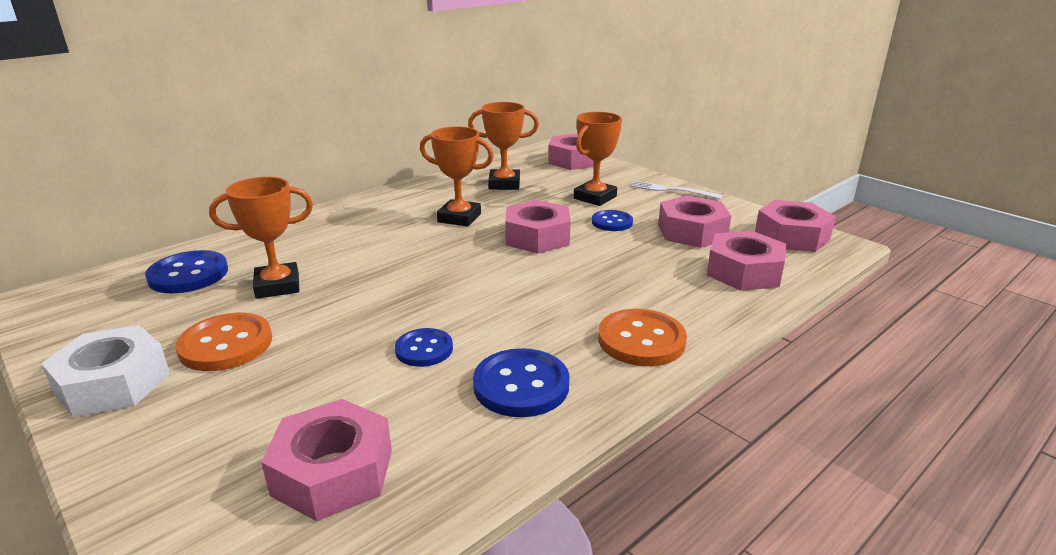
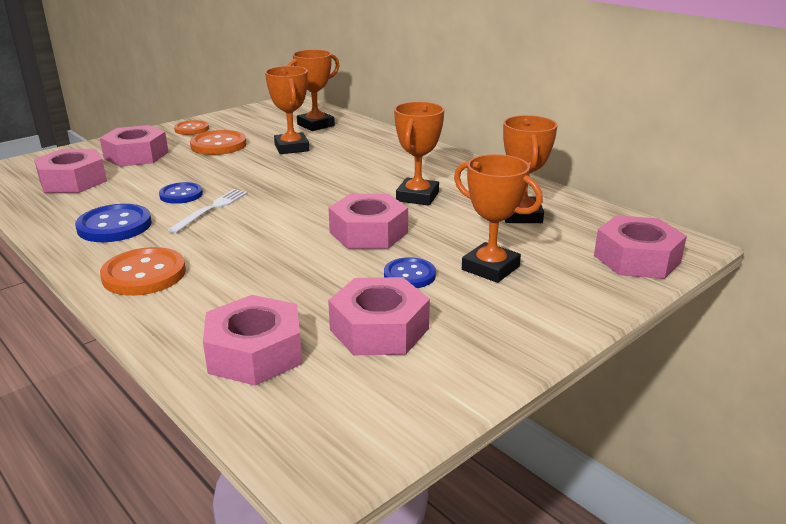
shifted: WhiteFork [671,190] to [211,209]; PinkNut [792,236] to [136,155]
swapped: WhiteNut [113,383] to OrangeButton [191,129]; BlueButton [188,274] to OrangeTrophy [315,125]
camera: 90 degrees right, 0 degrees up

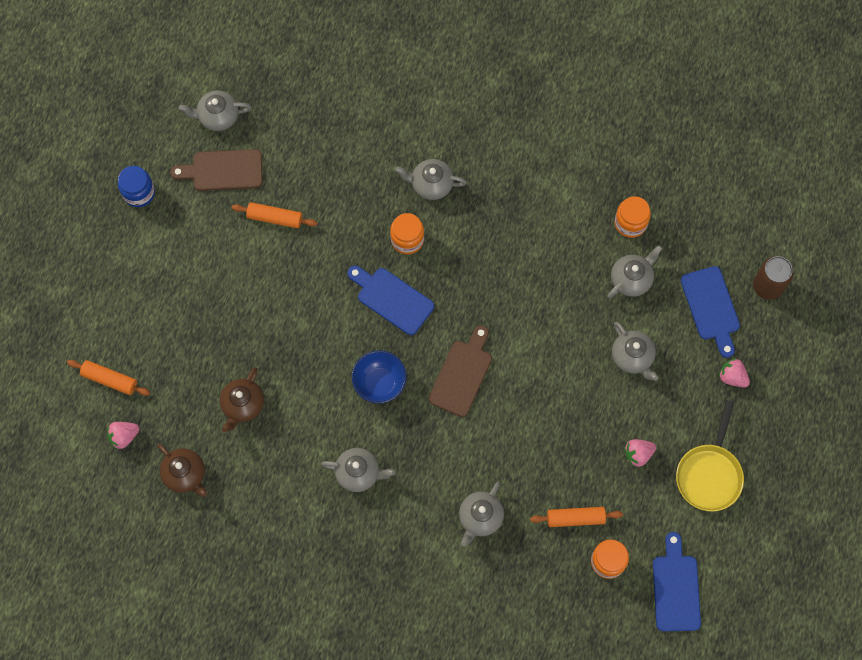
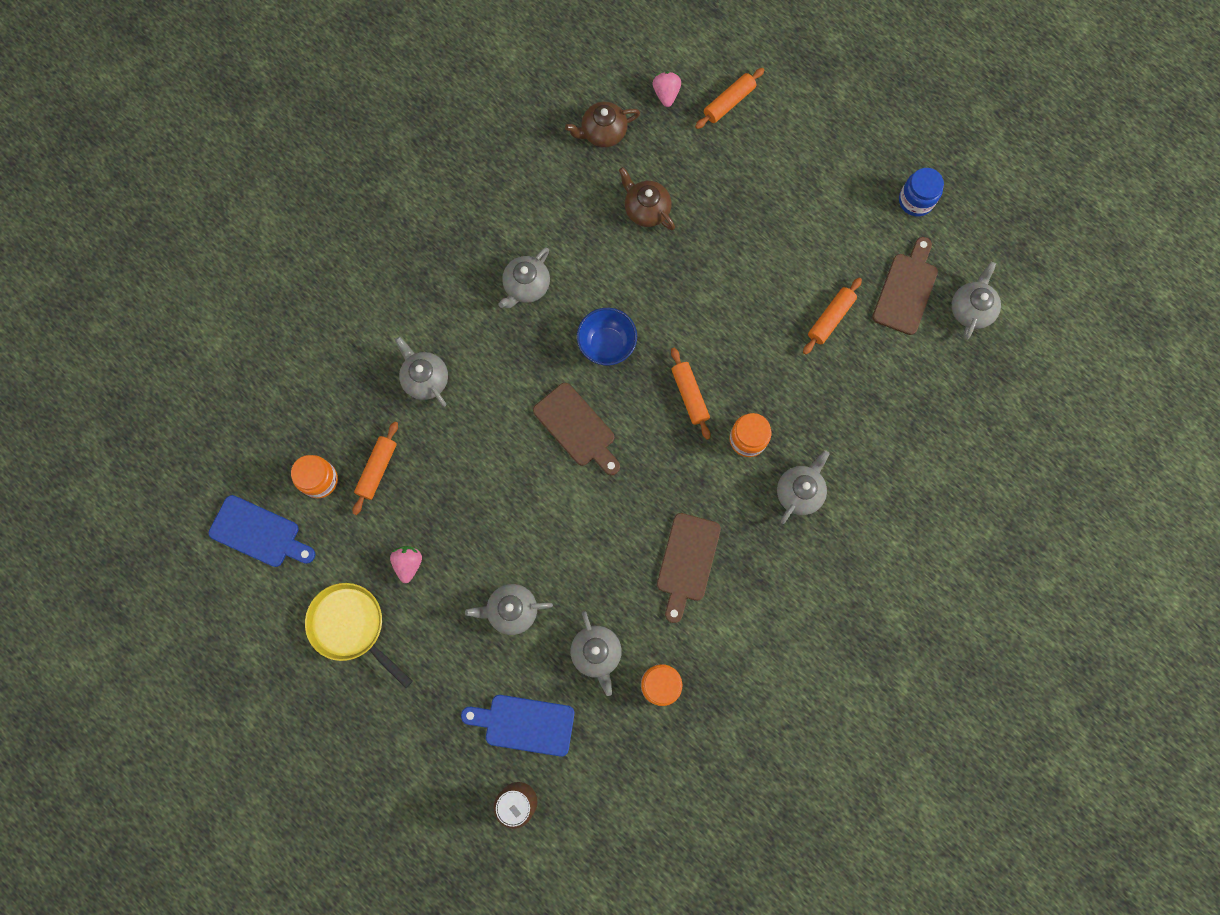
gone: PinkStrawberry [732,377]
new: BrownCuttingBoard [687,562]
swapped: BlueCuttingBoard [392,299] to OrangeRollingPin [689,395]
camera: 115 degrees right, 5 degrees up

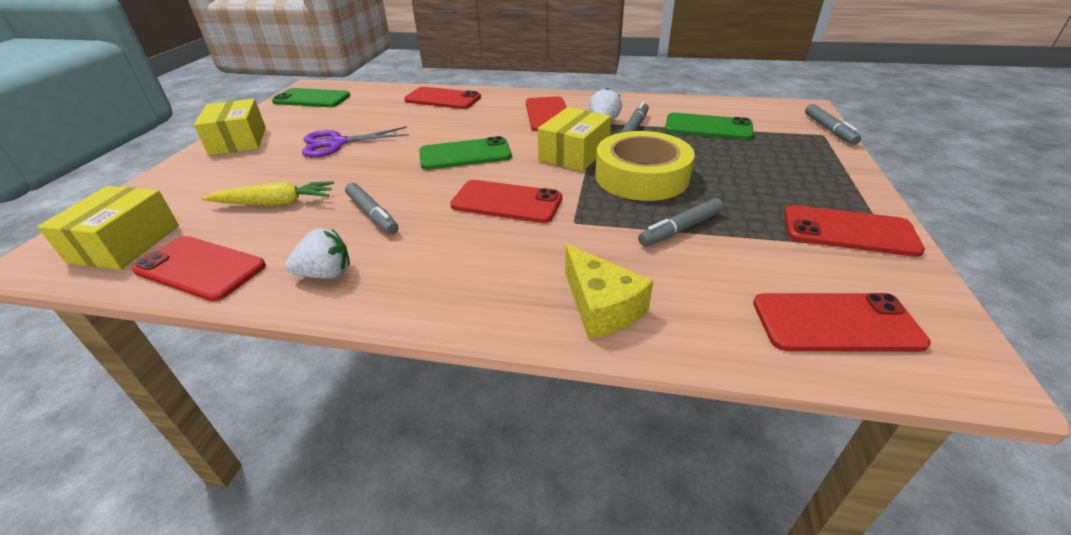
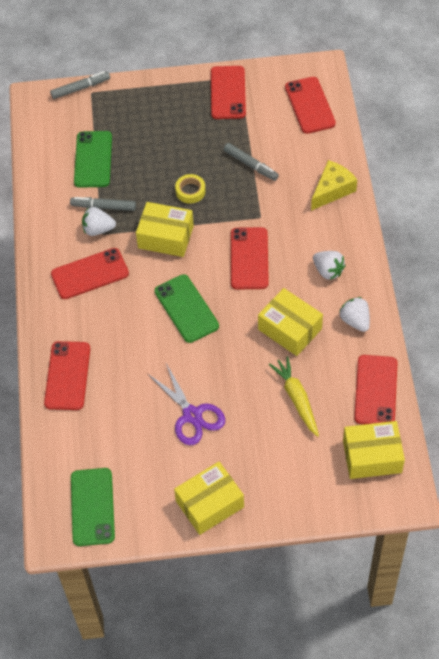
new: WhiteStrawberry [328,271]
swapped: GreyMarker [372,214] to YellowBox [290,329]
scaled: YellowTape [641,176] = [190,191] x0.45
camera: 105 degrees left, 20 degrees up

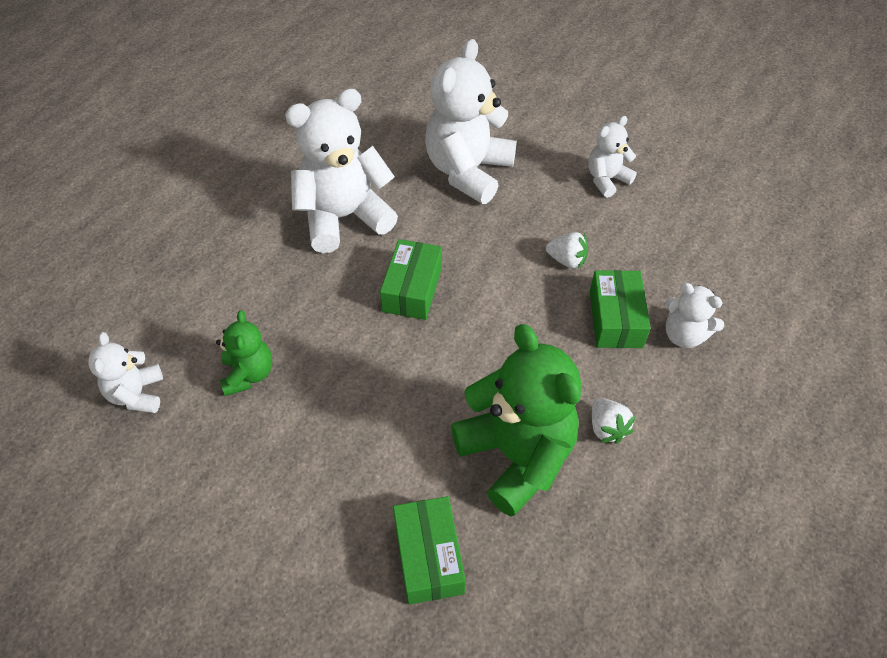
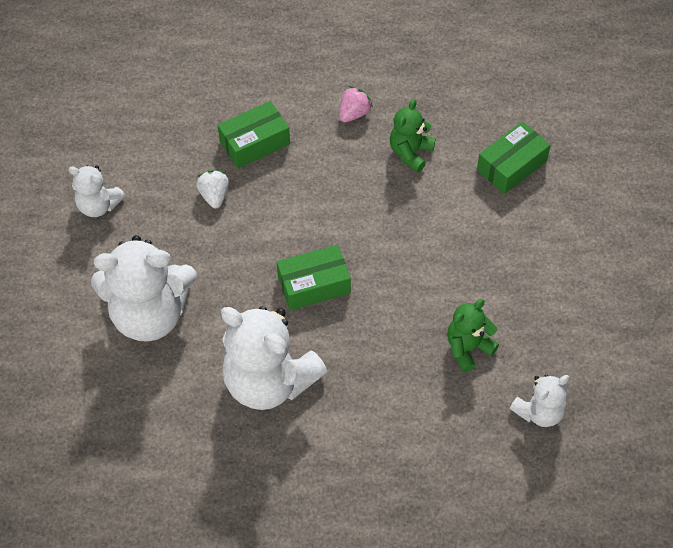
gone: WhiteTeddyBear [684,335]
repainted: WhiteStrawberry [607,428] to PinkStrawberry [354,113]
scaled: GreenTeddyBear [516,455] = [410,152] x0.52
camera: 120 degrees left, 5 degrees up

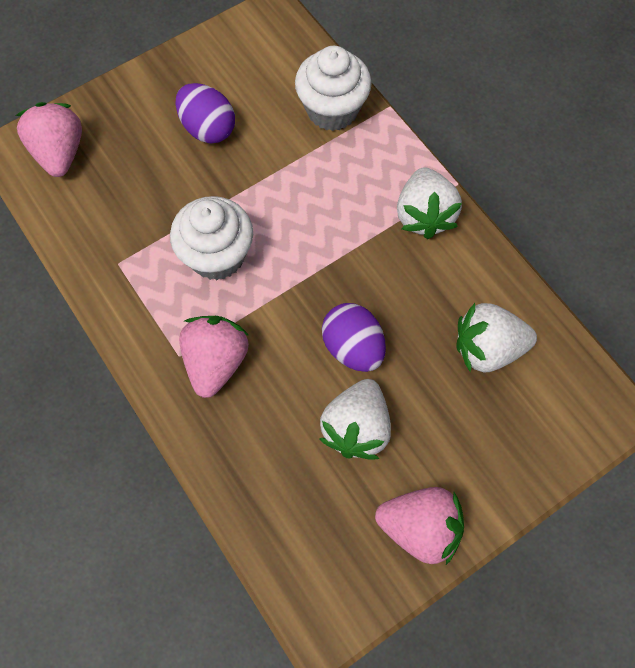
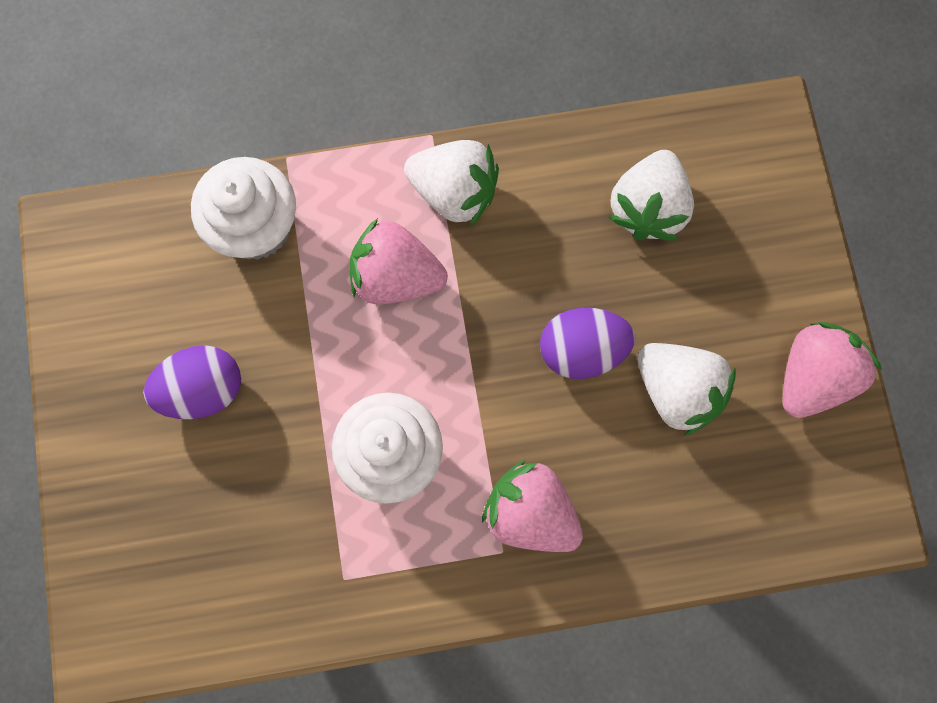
shifted: PinkStrawberry [60,153] to [396,276]
camera: 65 degrees left, 10 degrees up

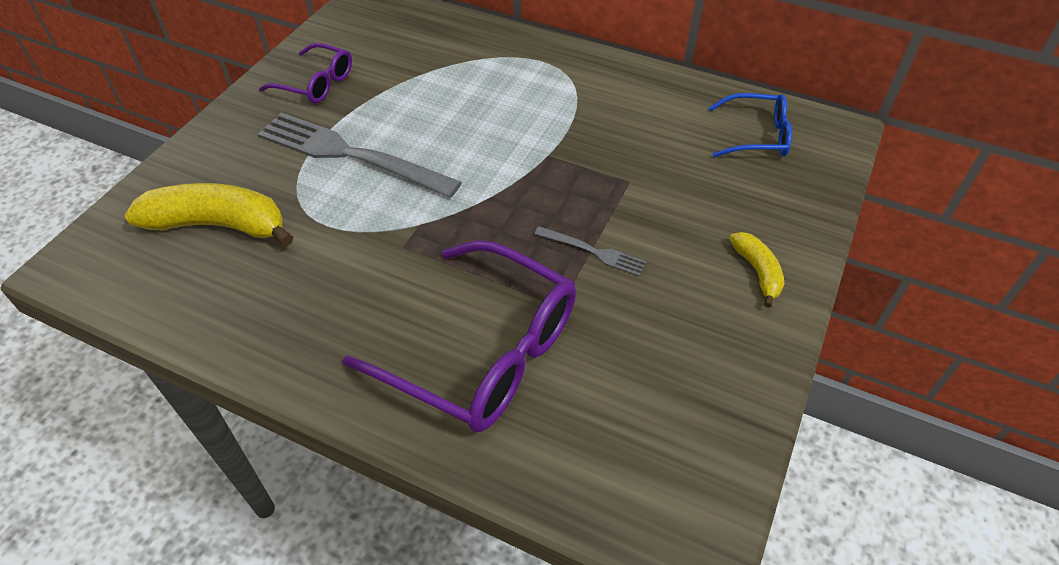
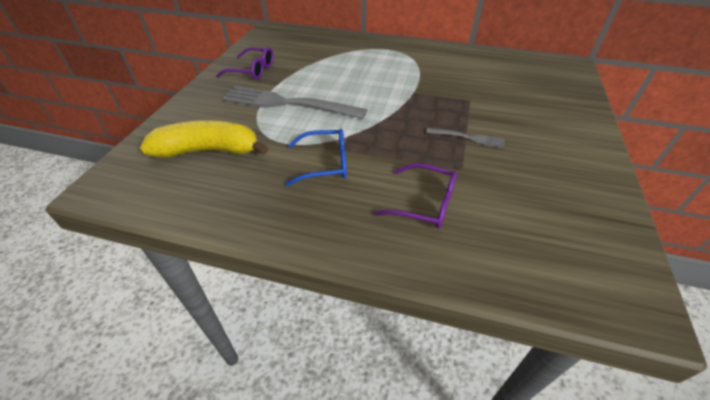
gone: YellowBanana [757,272]
shifted: BlueGlasses [756,136] to [325,163]
scaled: PurpleGlasses [483,352] = [425,203] x0.54
camera: 10 degrees left, 5 degrees down

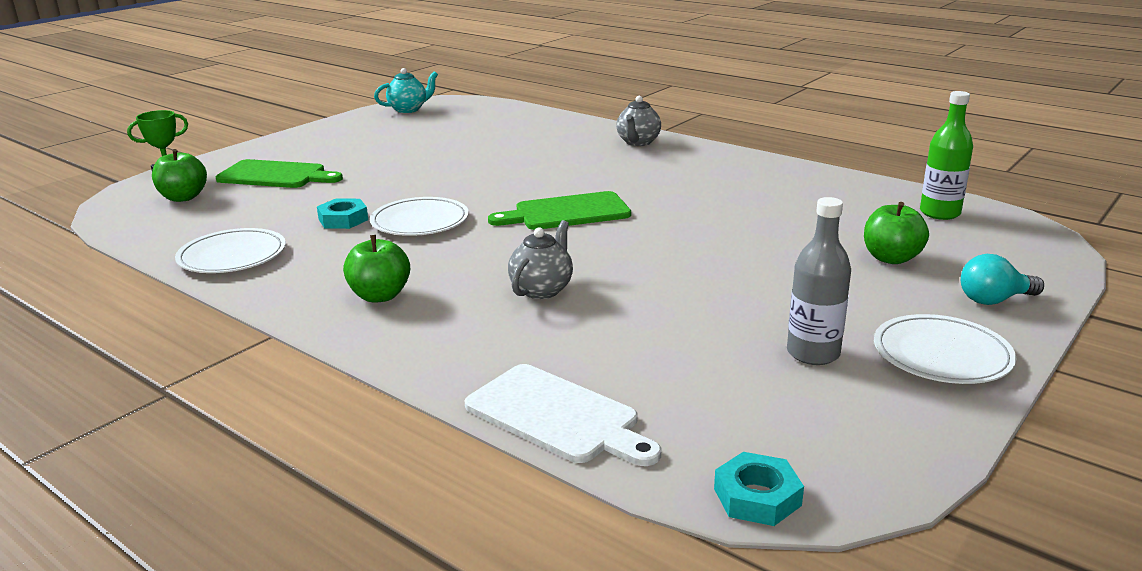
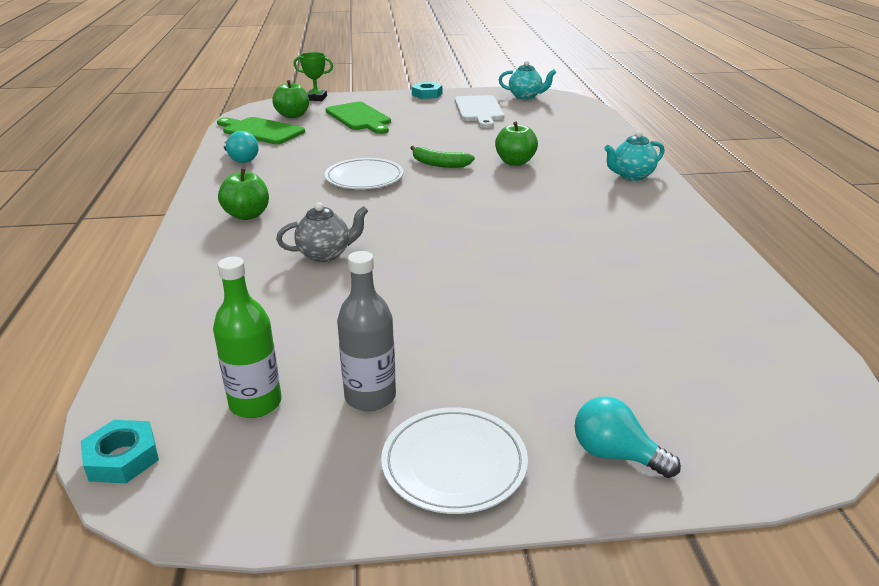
new: GreenBanana [439,164]
shifted: TurquoiseNut [343,219] to [427,94]; WhiteCuttingBoard [557,416] to [479,110]; GreenCuttingBoard [567,213] to [260,131]; GreenApple [891,258] to [515,162]; GreenBottle [939,213] to [255,403]
swapped: WhitePlate [232,256] to TurquoiseLightBulb [241,159]
repainted: GreyTeapot [638,142] to TurquoiseTeapot [631,176]
camera: 45 degrees right, 5 degrees up

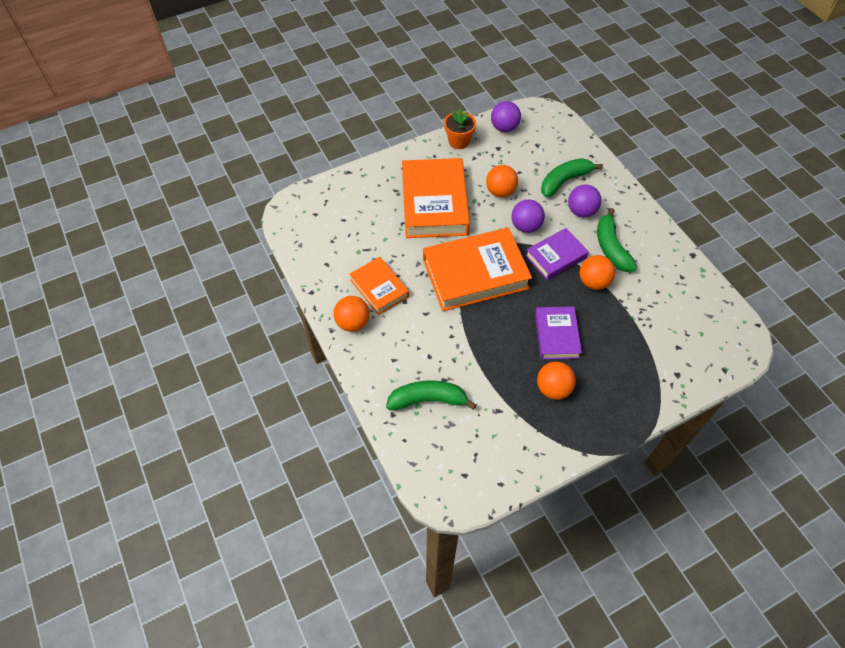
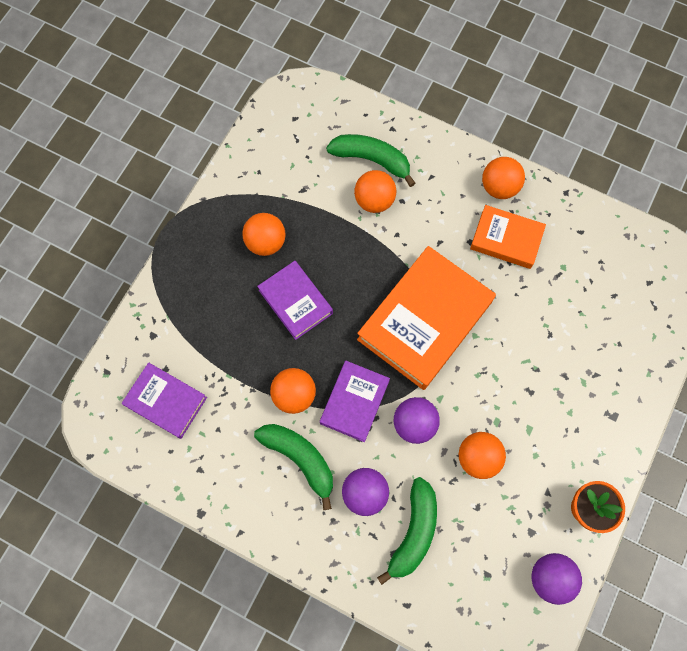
gone: OrangeBook [434,203]
new: PurpleBook [166,401]; OrangeBall [374,200]
rotated: GreenBanana [428,400] = [372,160] 120 degrees counterclockwise
camera: 145 degrees right, 15 degrees up

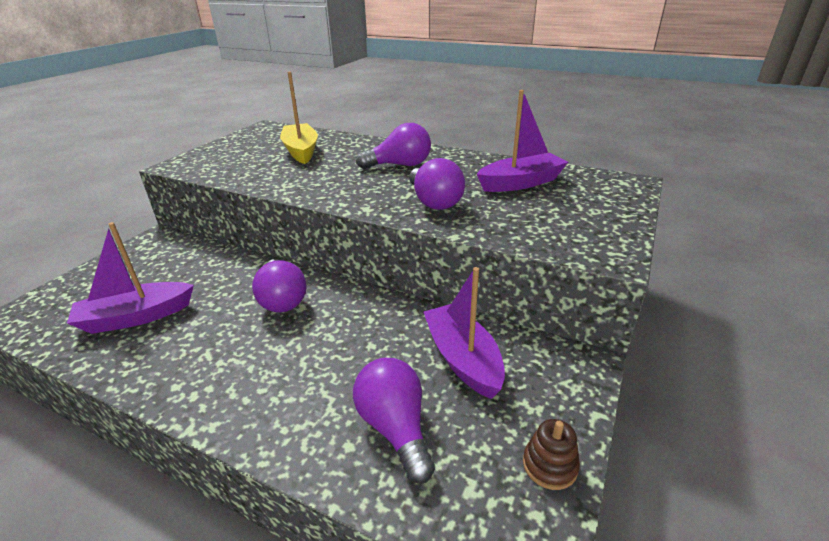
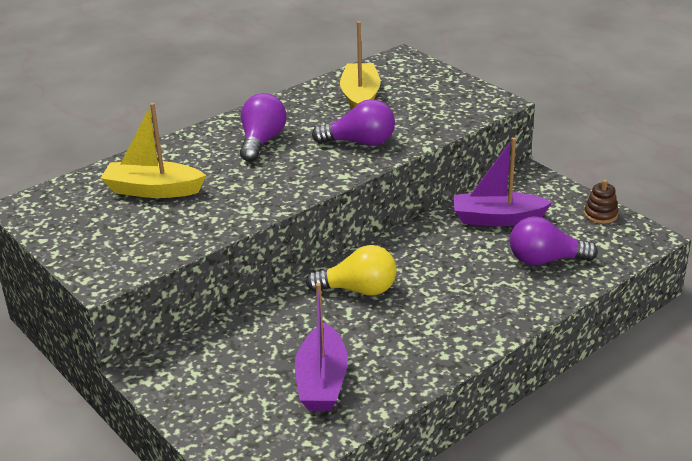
repainted: PurpleLightBulb [282,299] to YellowLightBulb [358,290]; PurpleBoat [521,183] to YellowBoat [360,97]
camera: 65 degrees left, 0 degrees up

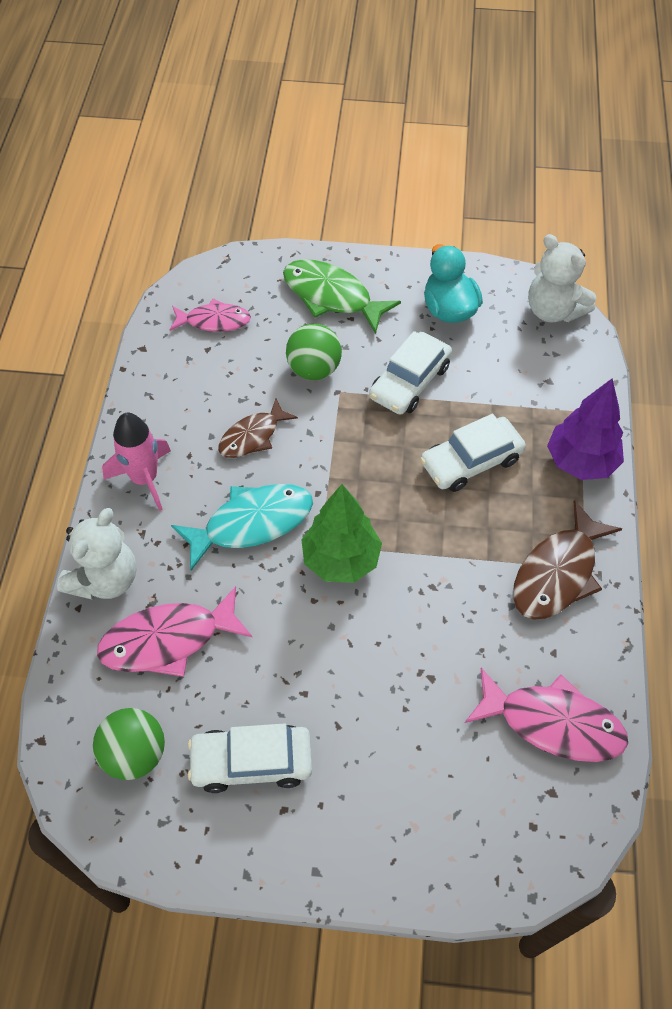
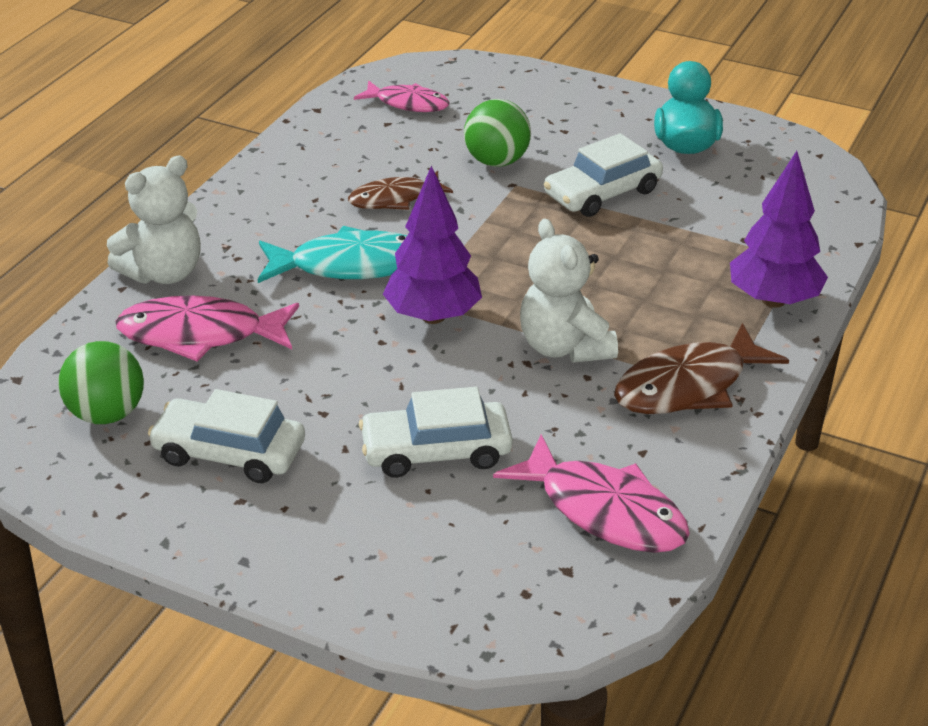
gone: PinkRocket [144,479]; GreenFish [332,296]
shifted: WhiteCar [471,461] to [436,451]; WhiteTeddyBear [553,310] to [564,347]
repainted: GreenTree [341,560] to PurpleTree [433,316]
camera: 20 degrees right, 20 degrees down

